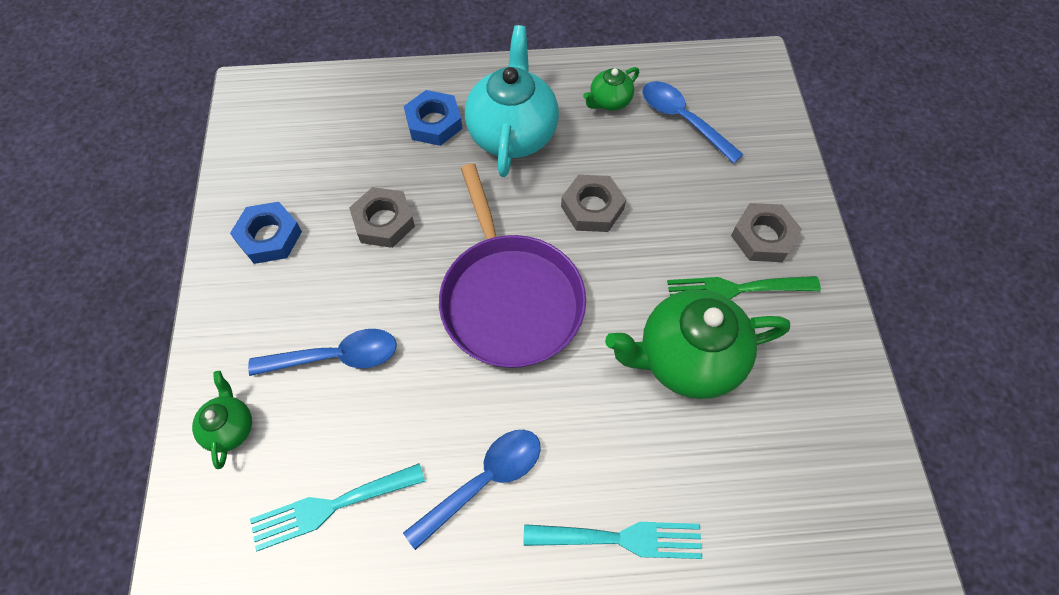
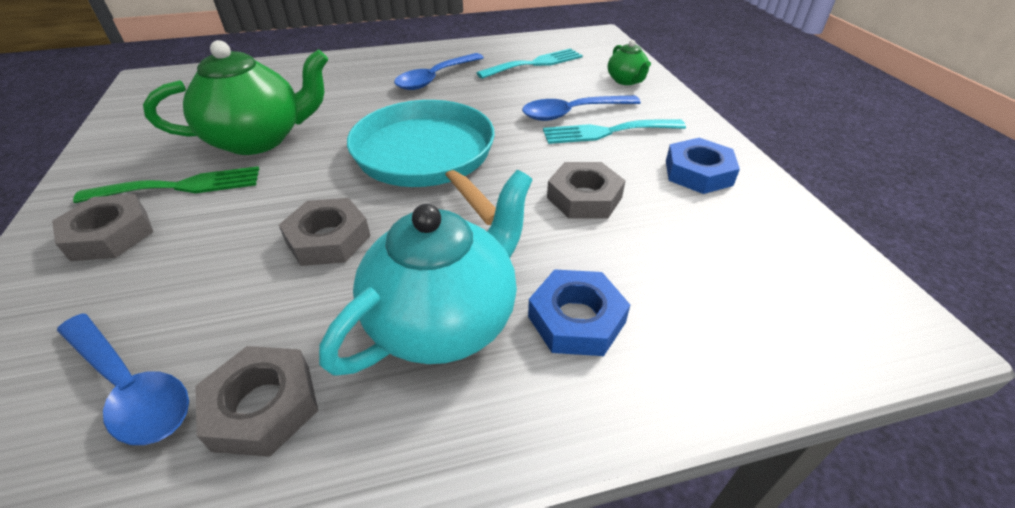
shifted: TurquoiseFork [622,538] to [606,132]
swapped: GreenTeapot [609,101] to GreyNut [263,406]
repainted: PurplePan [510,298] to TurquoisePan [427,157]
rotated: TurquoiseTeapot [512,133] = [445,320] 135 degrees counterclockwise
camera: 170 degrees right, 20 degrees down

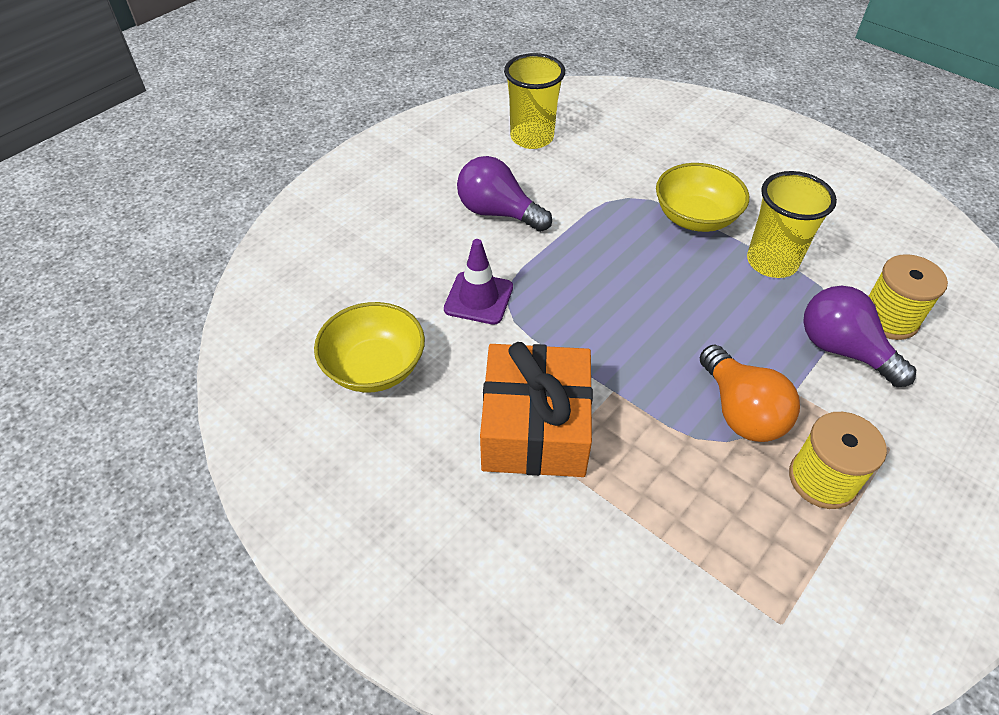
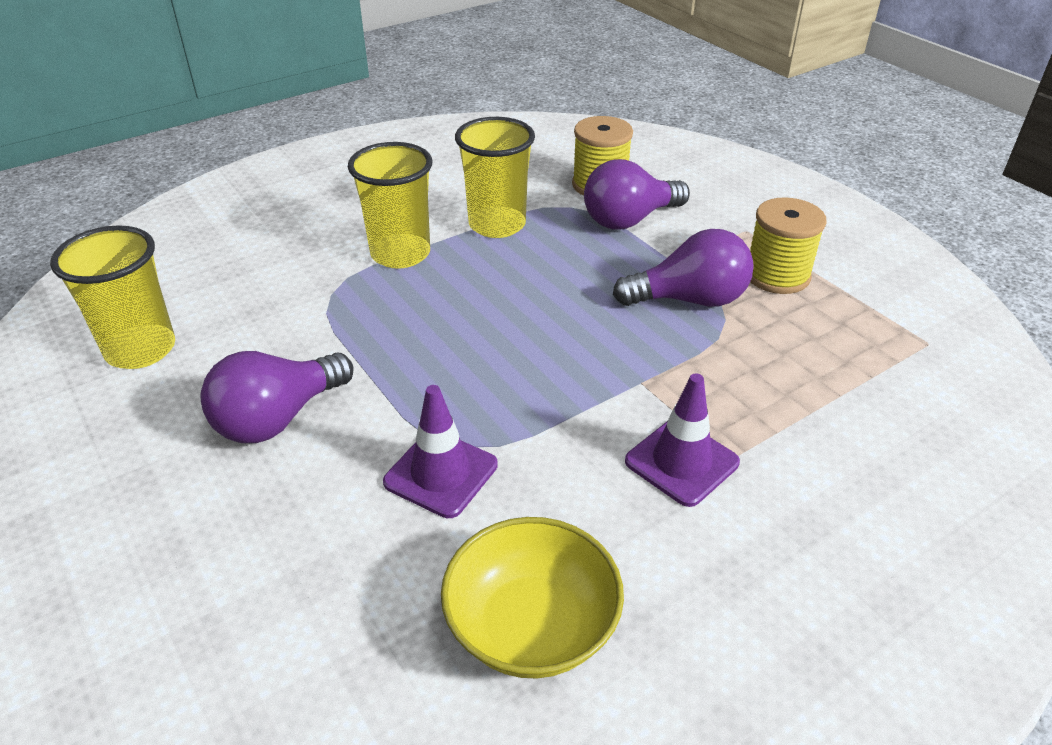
swapped: OrangeGift [535,427] to PurpleTrafficCone [681,462]; YellowBowl [695,218] to YellowCup [400,254]
repainted: OrangeLightBulb [740,411] to PurpleLightBulb [689,300]
camera: 75 degrees left, 10 degrees down

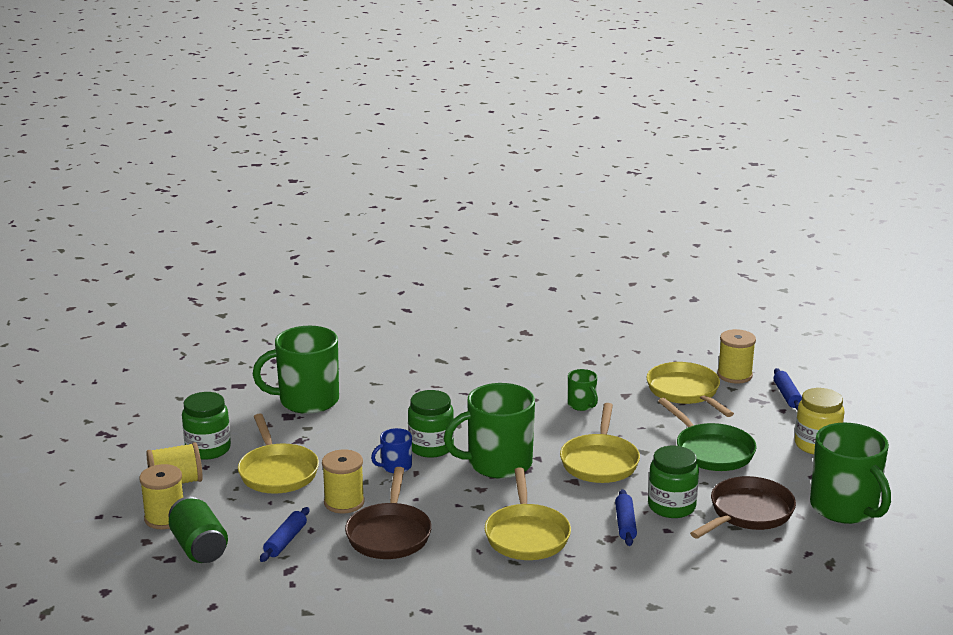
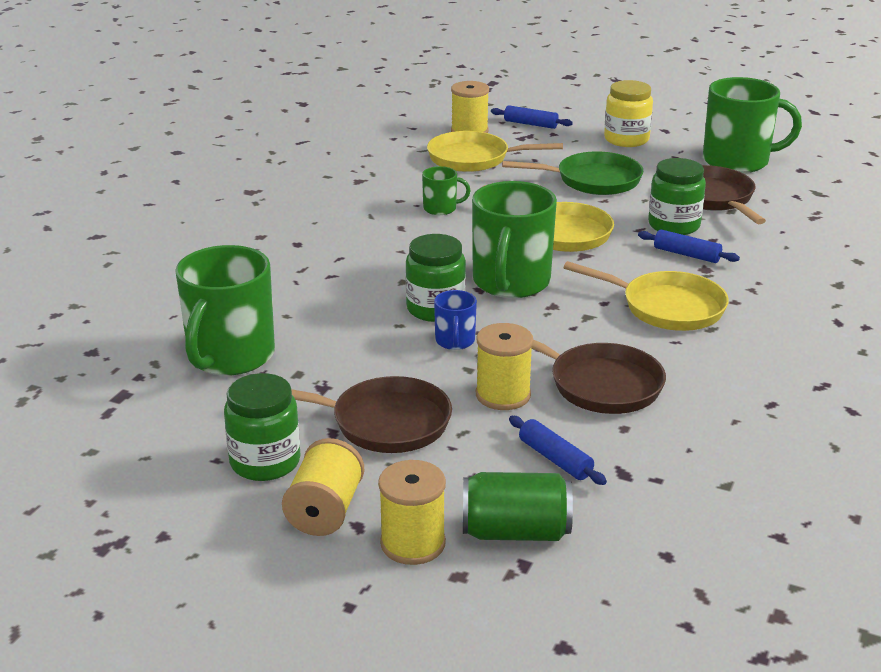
repainted: YellowPan [277,472] to BrownPan [383,423]
camera: 60 degrees left, 5 degrees up

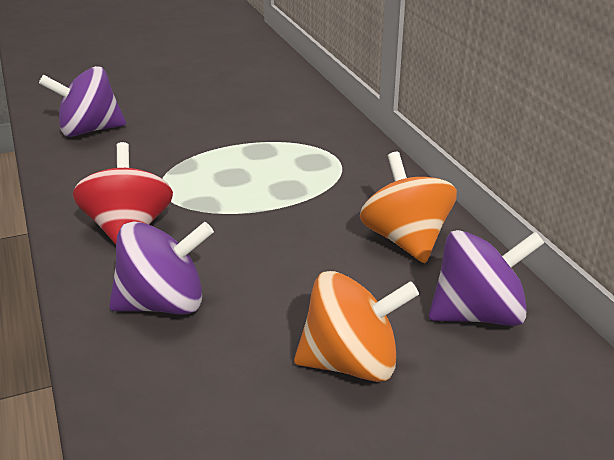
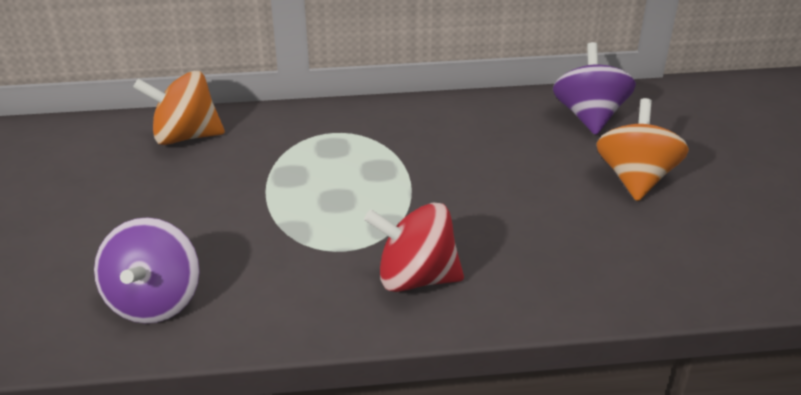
gone: PurpleSpinningTop [163,304]
shifted: OrangeSpinningTop [405,240] to [185,136]
camera: 75 degrees left, 5 degrees up

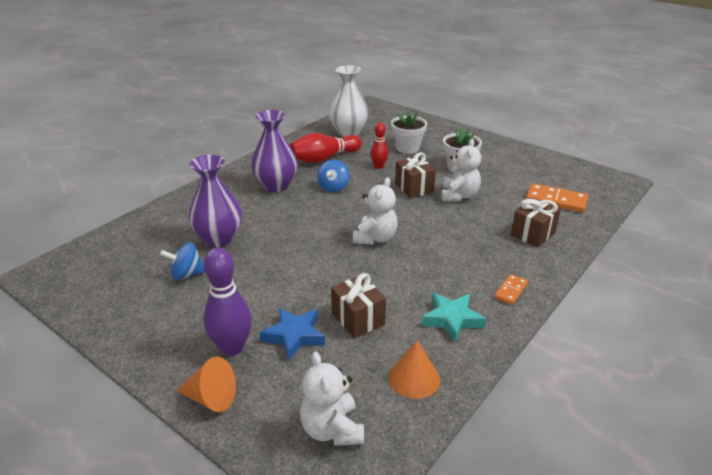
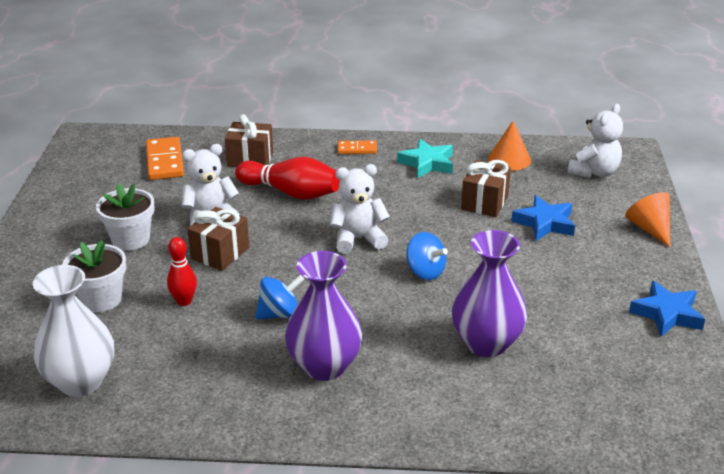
gone: PurpleBowlingPin [232,347]
new: BlueStar [667,314]
shifted: BlueSpinningTop [187,274] to [425,272]; RedBowlingPin [324,158] to [291,192]
camera: 125 degrees left, 0 degrees up

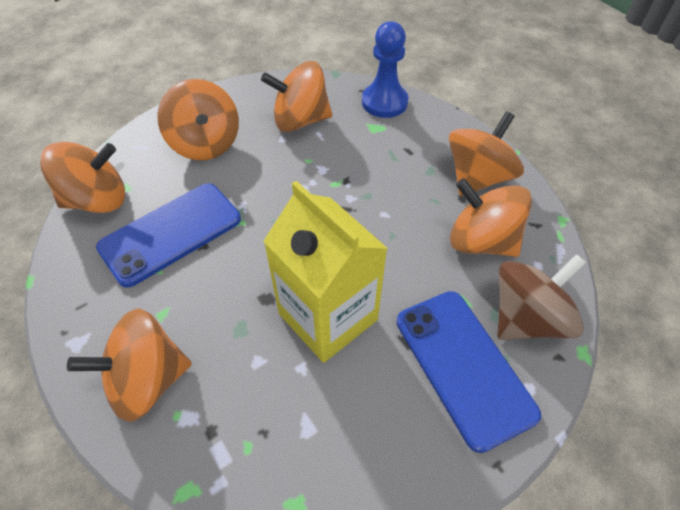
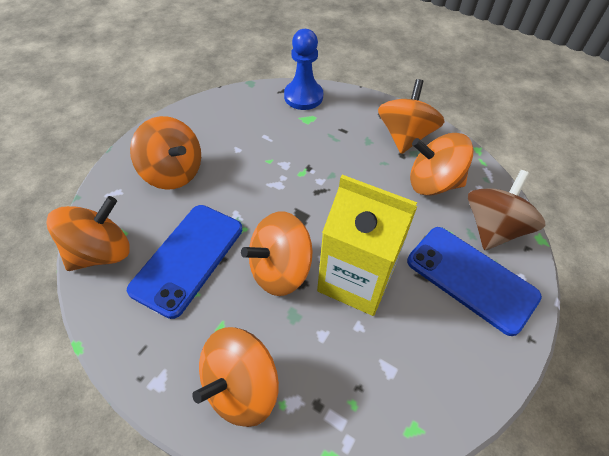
shifted: OrangeSpinningTop [300,120] to [280,270]
camera: 25 degrees left, 0 degrees up

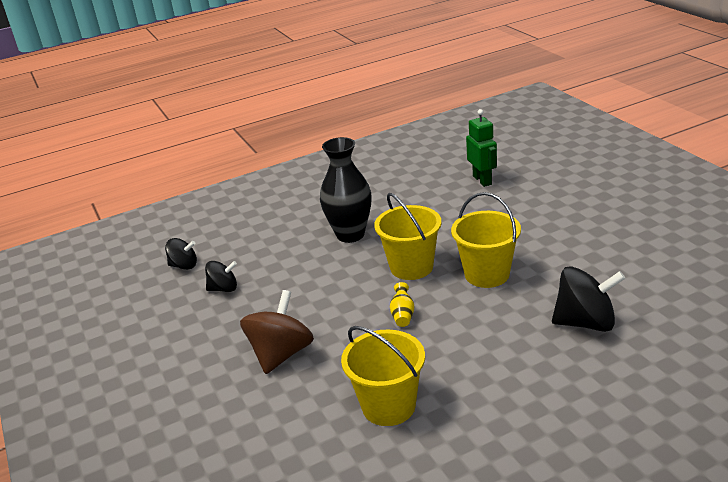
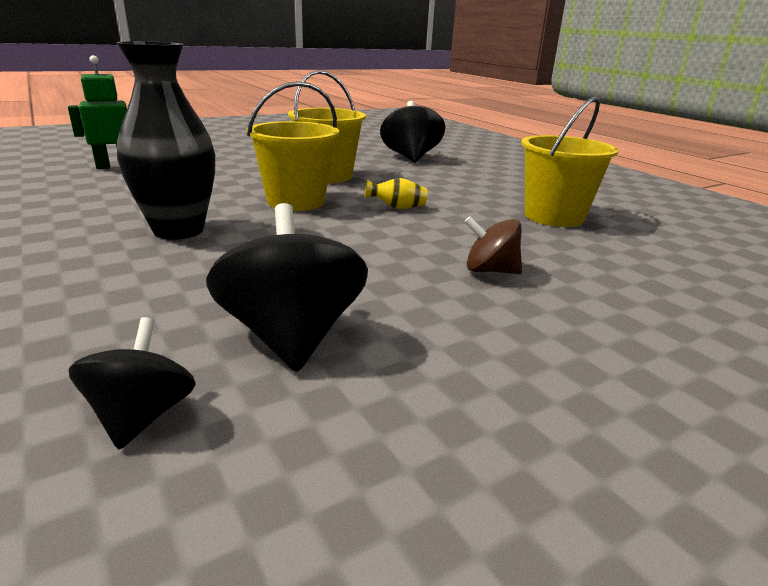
scaled: BlackSpinningTop [223,289] = [292,336] x1.70; BrownSpinningTop [281,354] = [490,271] x0.59
camera: 100 degrees left, 5 degrees down

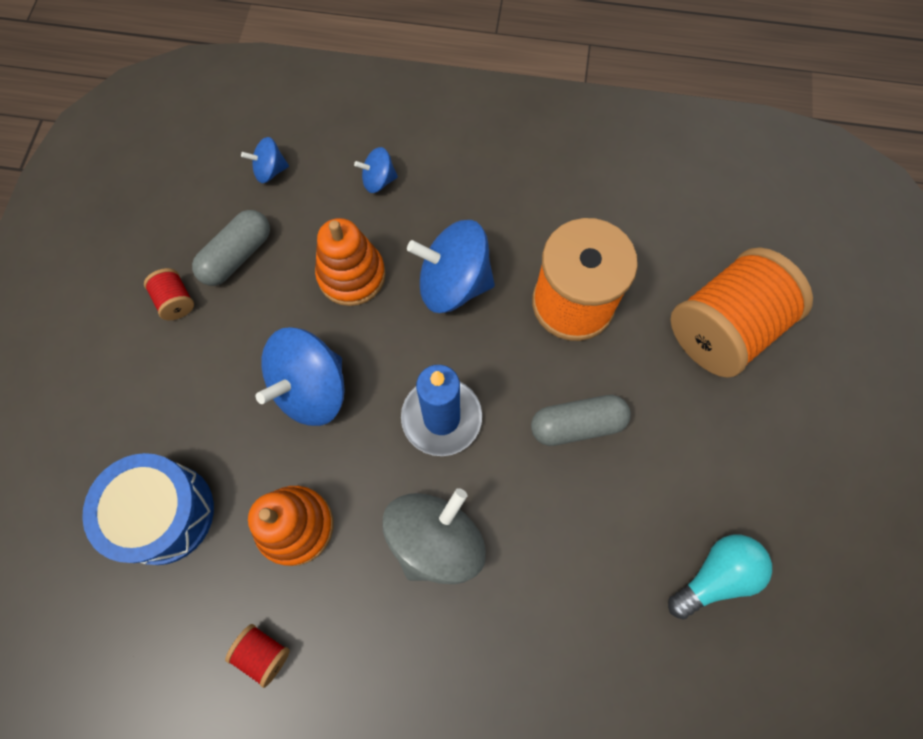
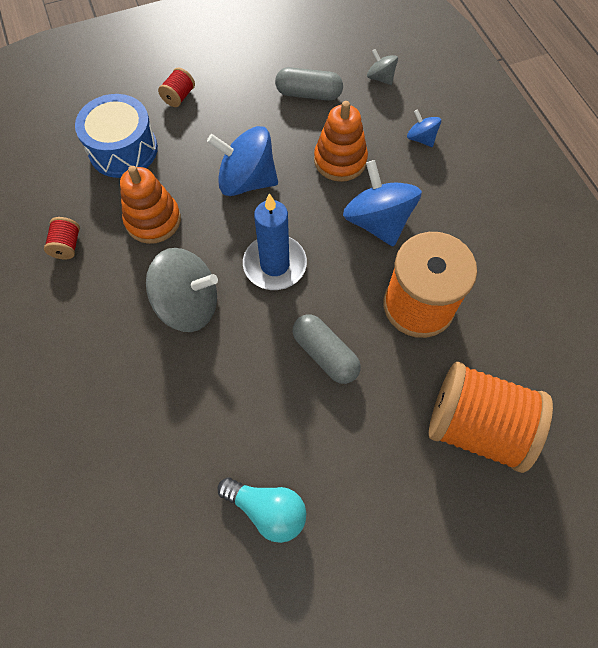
shifted: RedSpool [176,301] to [179,97]
repainted: BlueSpinningTop [270,171] to GreySpinningTop [380,78]
camera: 60 degrees right, 5 degrees down

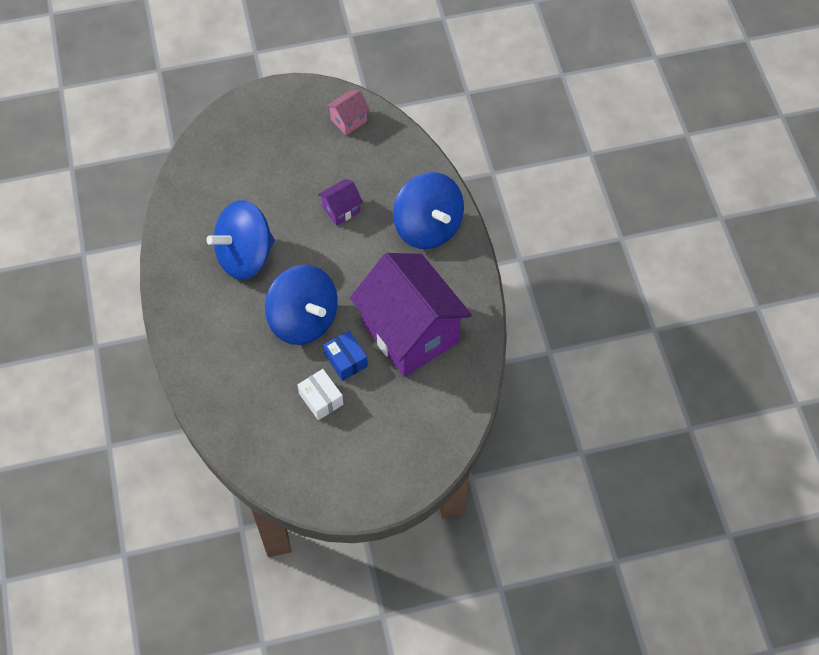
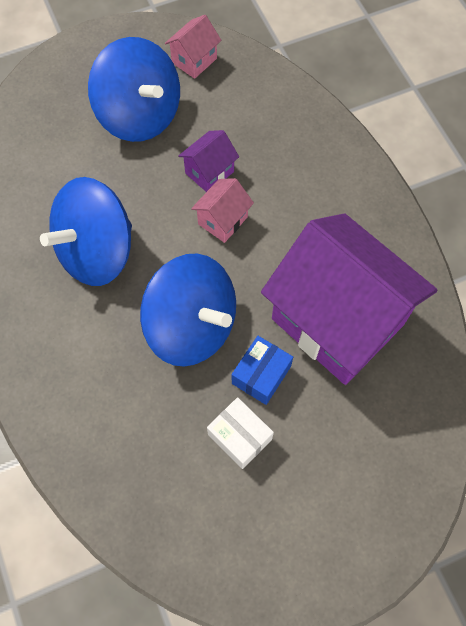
new: PinkHouse [223,220]
shifted: BlueSpinningTop [428,227] to [140,115]
rotated: BlueBox [346,360] = [261,375] 75 degrees clockwise
camera: 10 degrees left, 5 degrees up

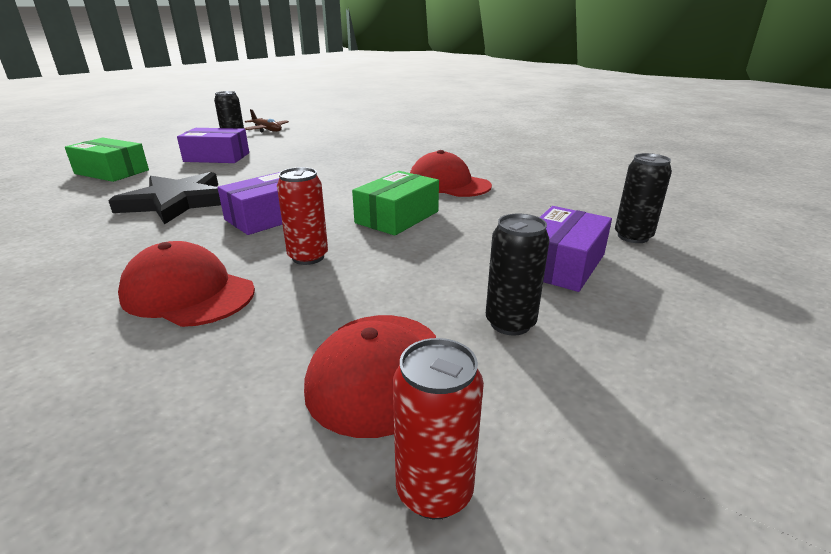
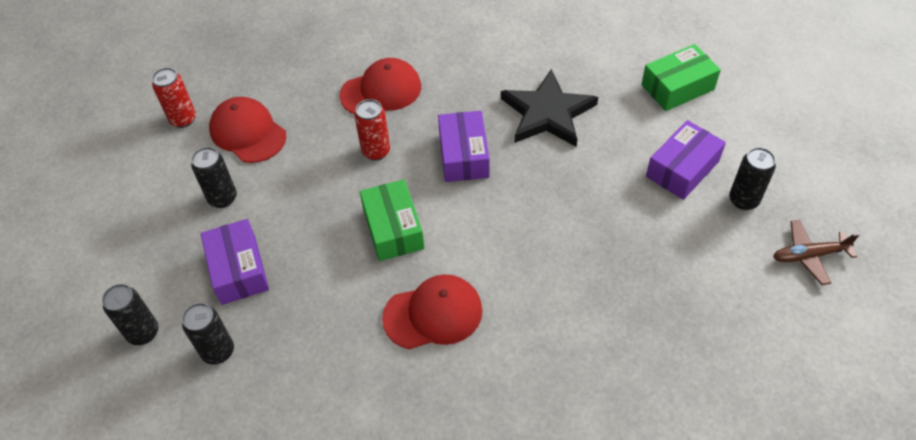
new: BlackCan [143,333]
camera: 130 degrees right, 25 degrees up

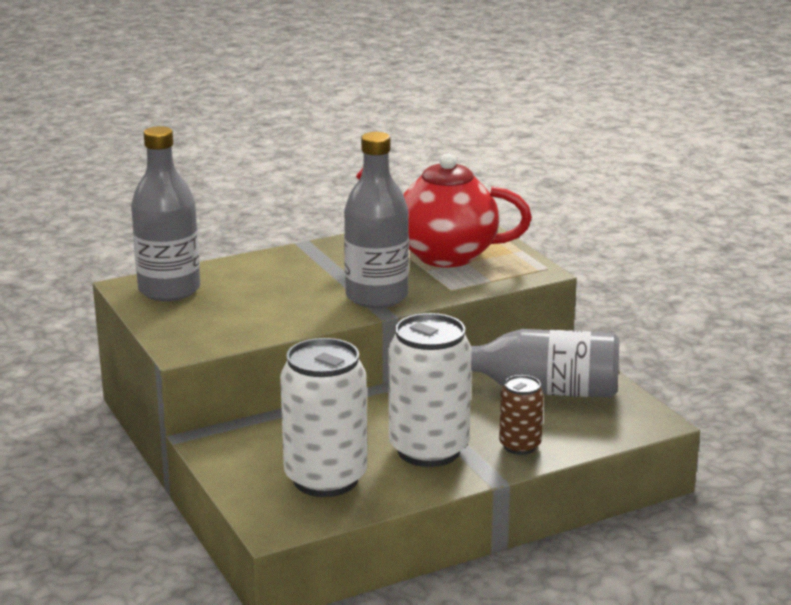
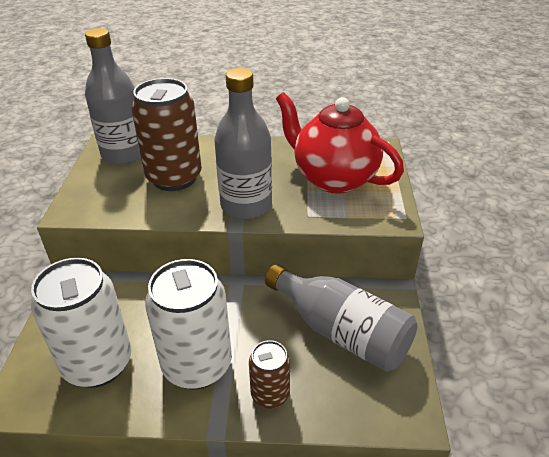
new: BrownCan [174,178]
camera: 30 degrees right, 15 degrees up

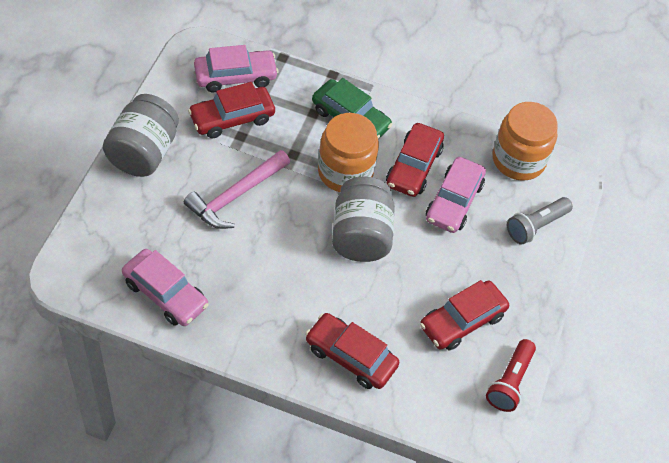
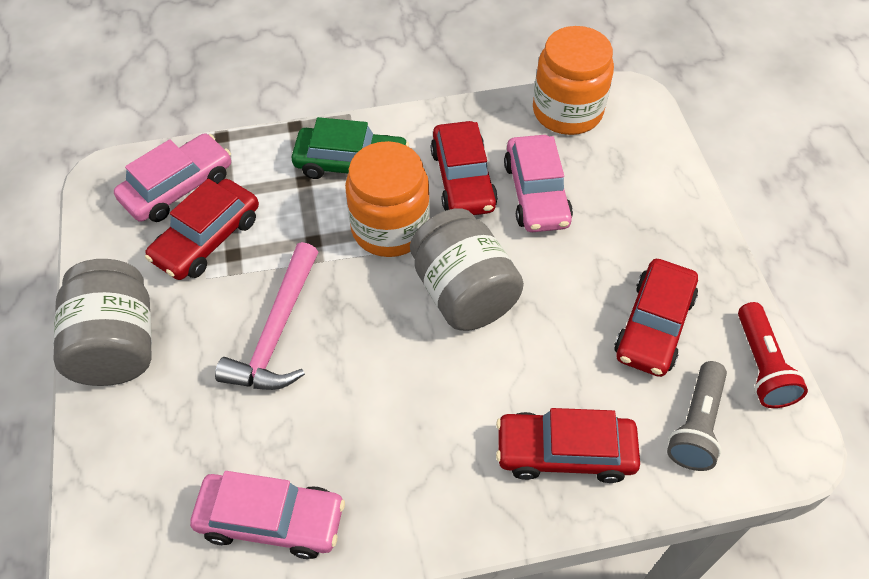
shifted: GreyFlashlight [536,226] to [696,425]
camera: 25 degrees left, 0 degrees up

